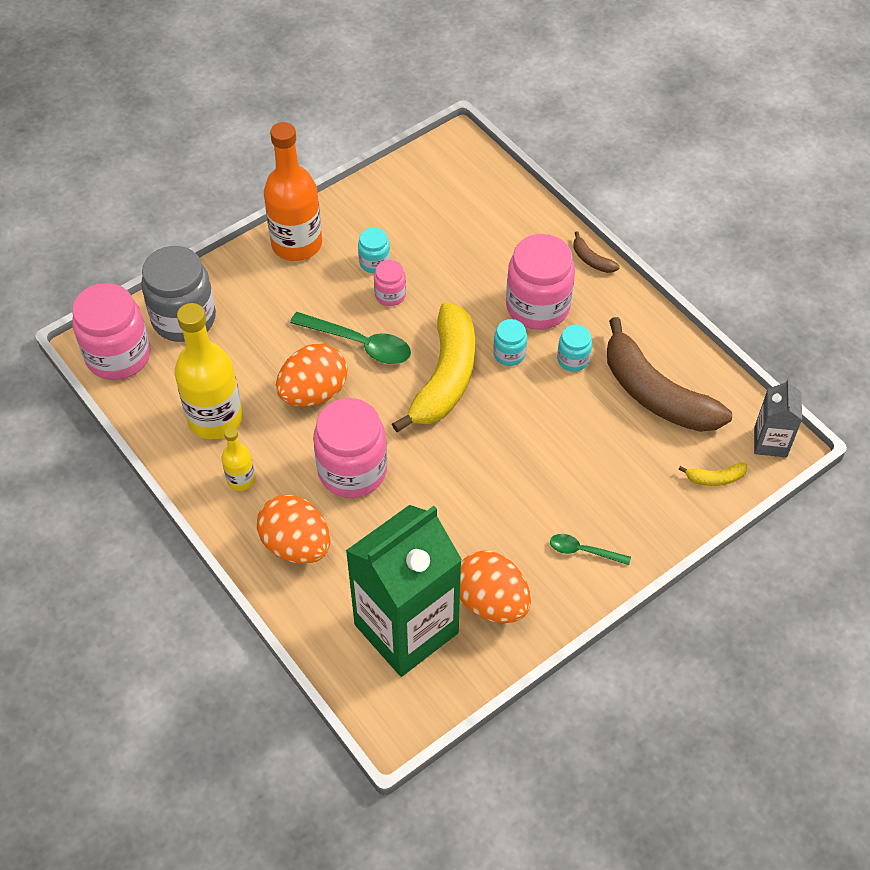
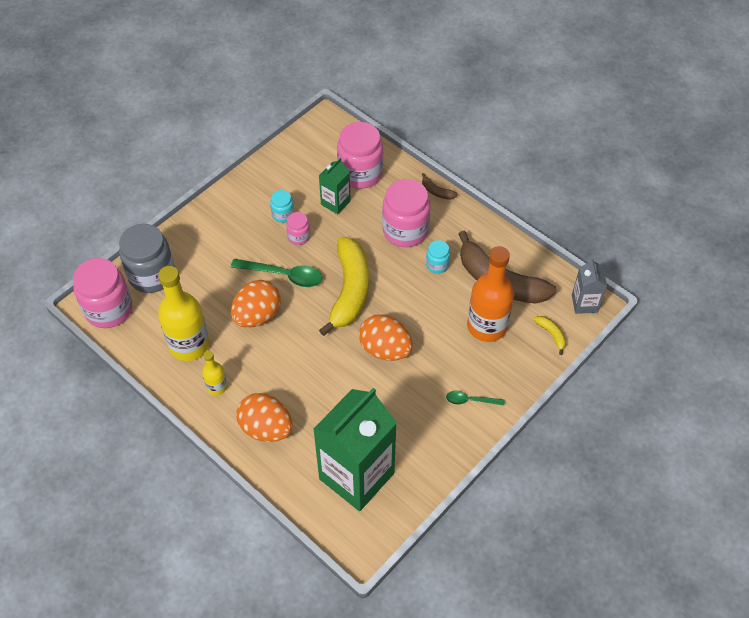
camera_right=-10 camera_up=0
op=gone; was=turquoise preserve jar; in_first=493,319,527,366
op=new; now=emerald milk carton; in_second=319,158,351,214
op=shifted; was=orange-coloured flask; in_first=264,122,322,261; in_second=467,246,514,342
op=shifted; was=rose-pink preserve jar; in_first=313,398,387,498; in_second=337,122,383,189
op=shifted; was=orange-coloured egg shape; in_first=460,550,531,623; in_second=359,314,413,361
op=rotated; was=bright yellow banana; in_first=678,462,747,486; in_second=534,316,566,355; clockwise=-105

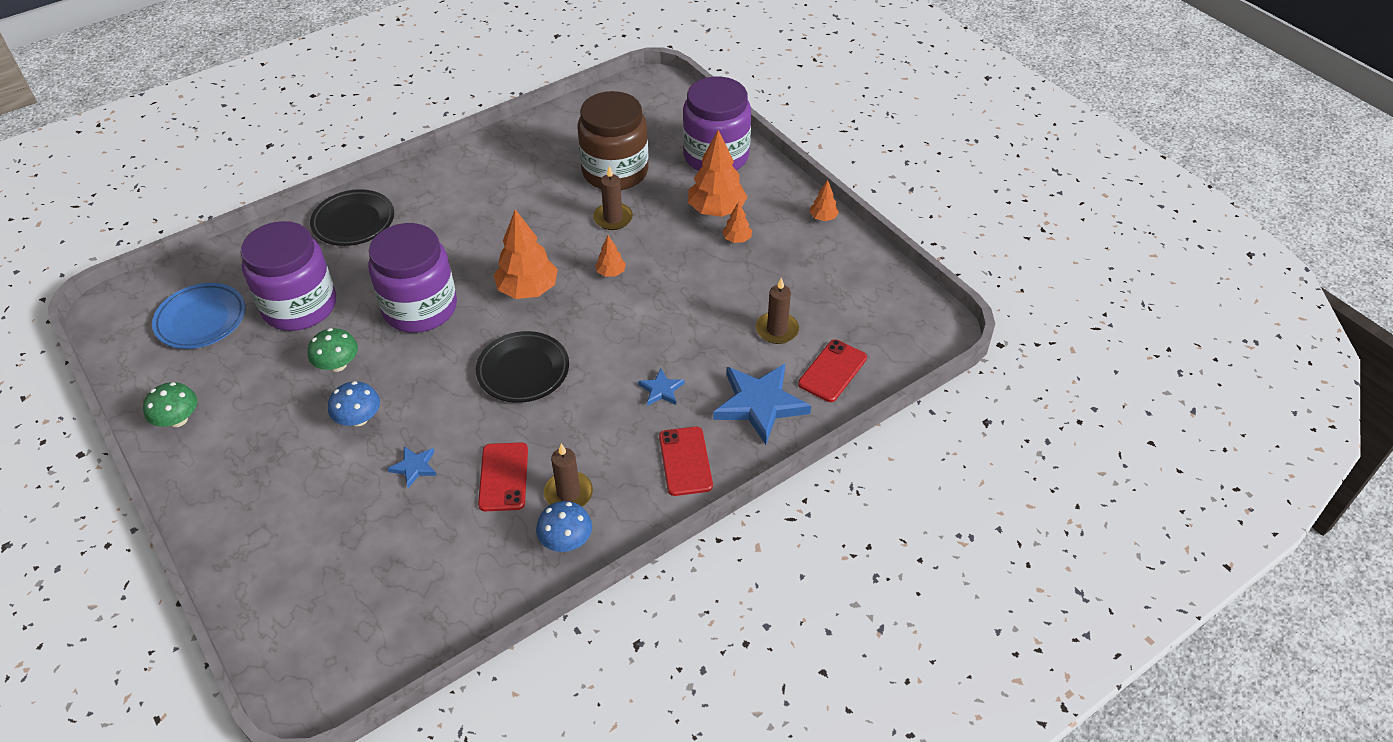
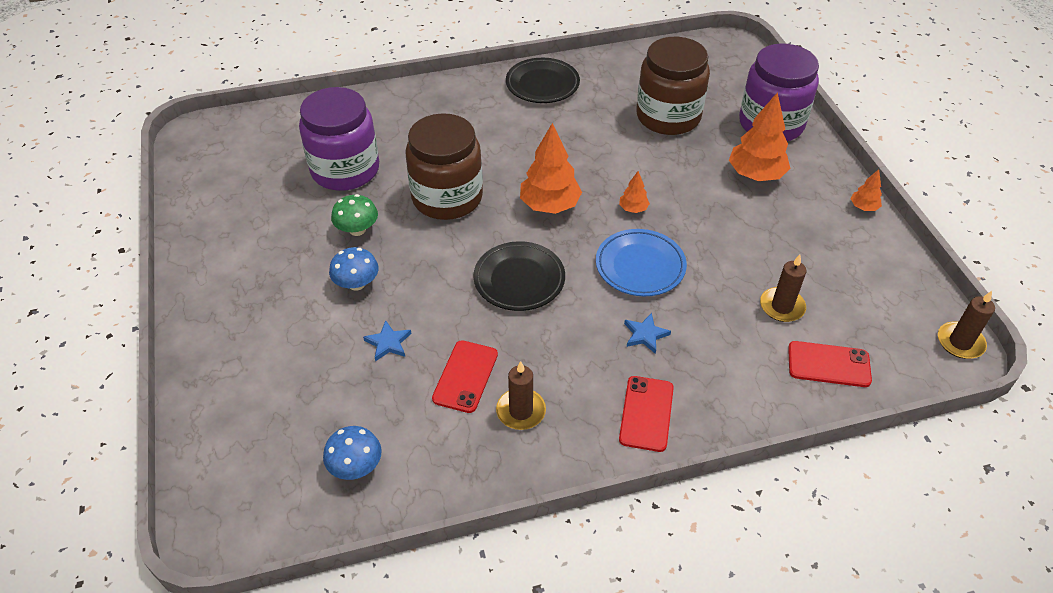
camera_right=20 camera_up=0
op=gone; was=emerald toadstool; in_first=143,382,197,427
op=gone; was=cobalt five-pointed star; in_first=713,364,811,445
op=gone; was=orange-coloured fir tree; in_first=722,201,752,243
op=shifted; was=cobalt dinner plate; in_first=152,283,245,349; in_second=596,229,687,296
op=shifted; was=ebony dinner plate; in_first=310,189,394,246; in_second=506,58,580,103
op=shifted; was=cobalt toadstool; in_first=536,501,592,552; in_second=323,426,382,480
op=shifted; was=russet pillar candle; in_first=593,166,633,230; in_second=938,291,995,359
op=repainted; was=purple preserve jar; now=russet preserve jar; in_first=368,223,457,333; in_second=406,113,483,220
op=rotated; was=scarlet mobile phone; in_first=798,339,867,402; in_second=788,341,872,387; clockwise=45

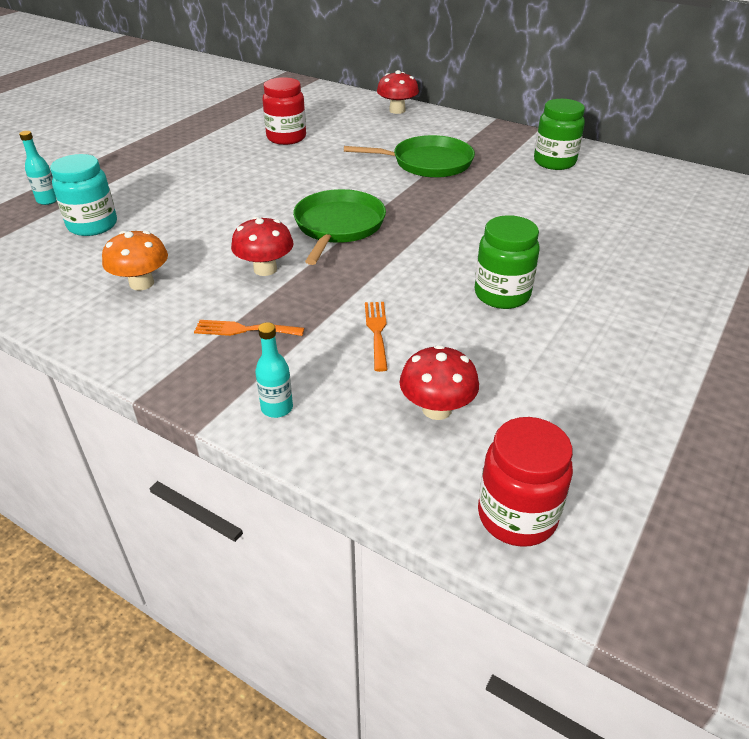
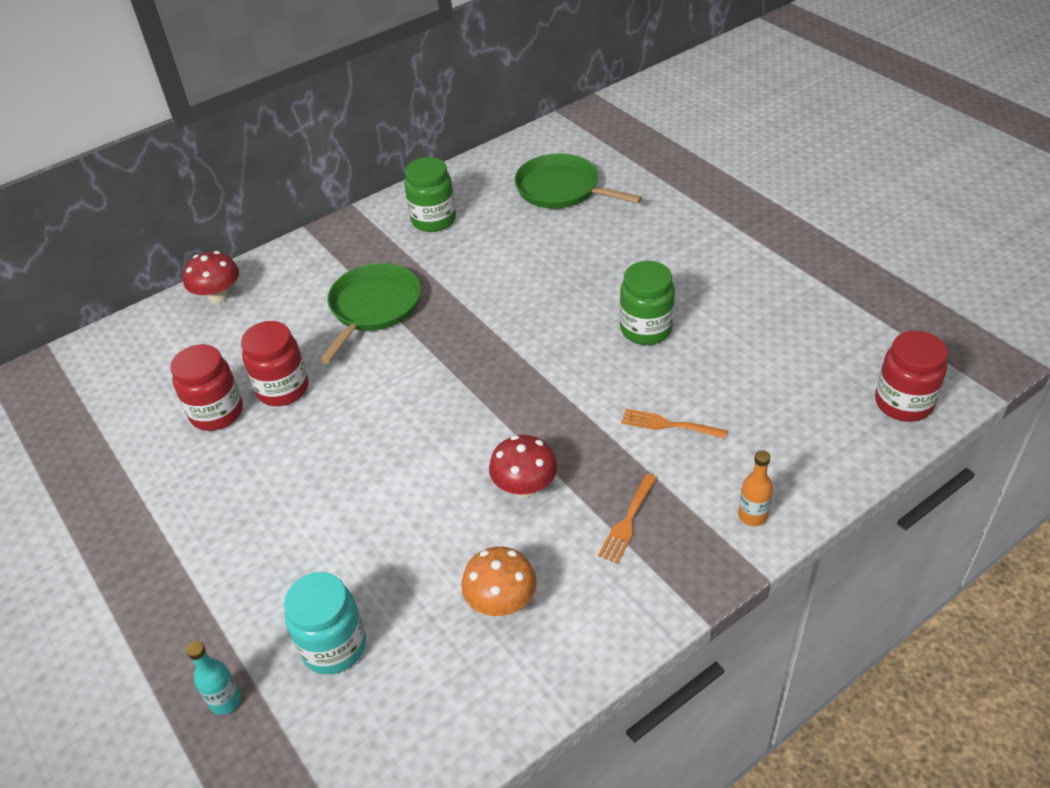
camera_right=-65 camera_up=5
op=gone; was=scarlet toadstool; in_first=399,345,479,420
op=new; now=scarlet preserve jar; in_second=241,321,308,406
op=shifted; was=emerald frying pan; in_first=293,189,386,265; in_second=514,153,642,209
op=repainted; was=turquoise flask; now=orange-coloured flask; in_first=255,322,293,418; in_second=738,450,773,526

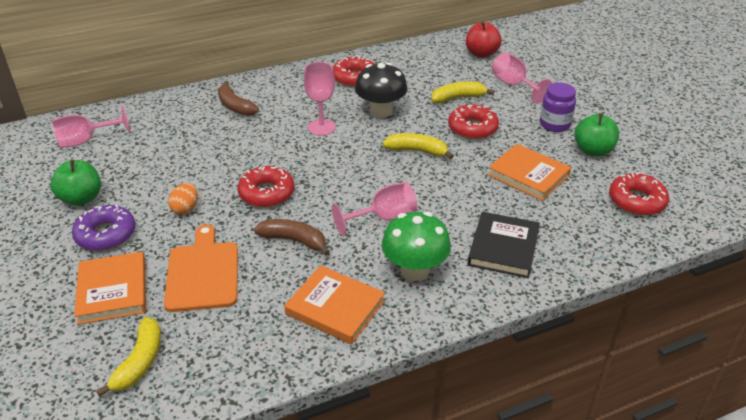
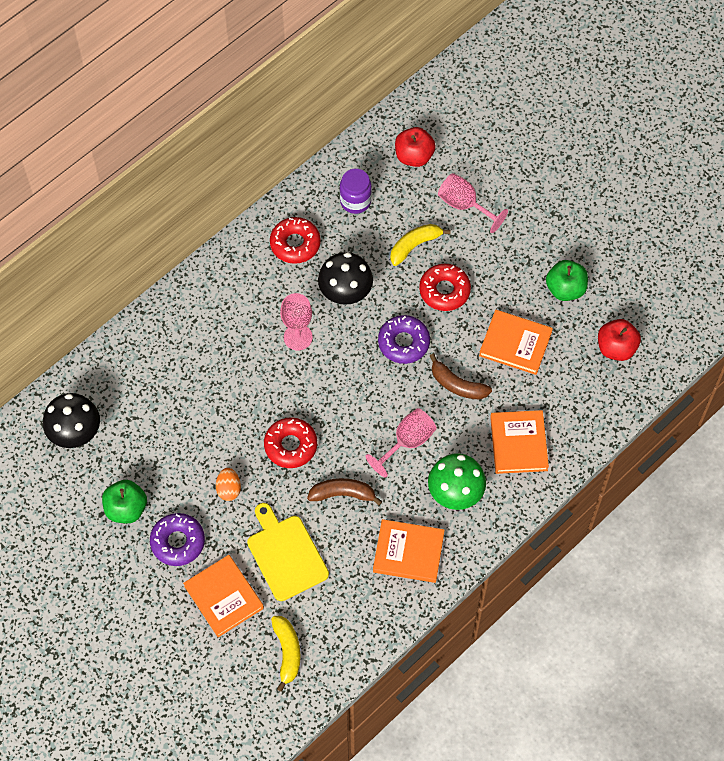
camera_right=-20 camera_up=25
op=shifted; was=russet banana; in_first=218,81,259,116; in_second=430,354,492,400
op=shifted; was=purple preserve jar; in_first=540,82,576,132; in_second=340,169,372,214
op=swapped; was=rose-pink wine glass; now=ebony toadstool; in_first=52,105,131,148; in_second=43,393,100,448
op=swapped; was=bright yellow banana; now=purple donut; in_first=382,133,454,159; in_second=378,315,430,364
op=swapped; was=scarlet donut; now=scarlet apple fruit; in_first=609,172,669,216; in_second=598,319,641,361
op=repainted; was=orange-coloured cutting board; now=bright yellow cutting board; in_first=164,225,238,312; in_second=247,503,329,601
op=repainted; was=ebony hardback; now=orange-coloured hardback; in_first=468,212,540,278; in_second=490,410,549,474

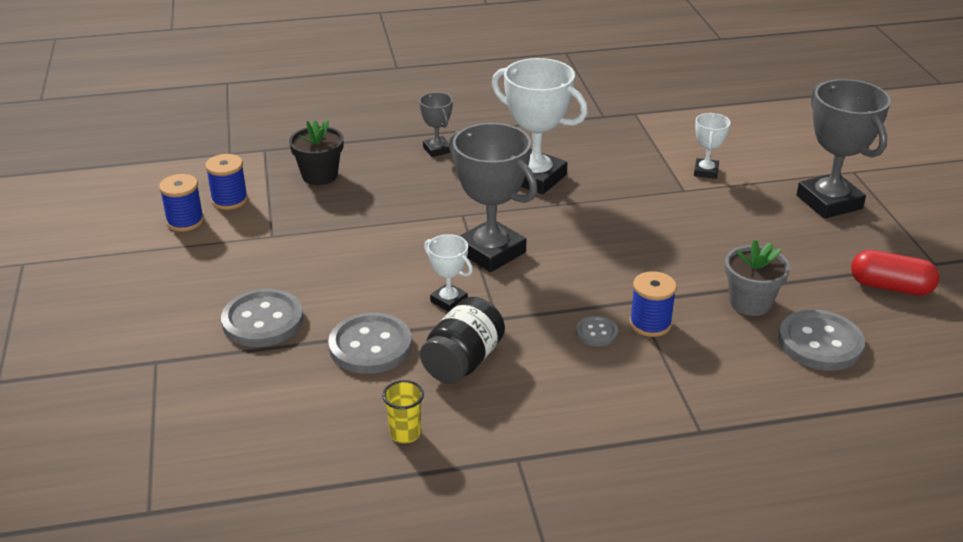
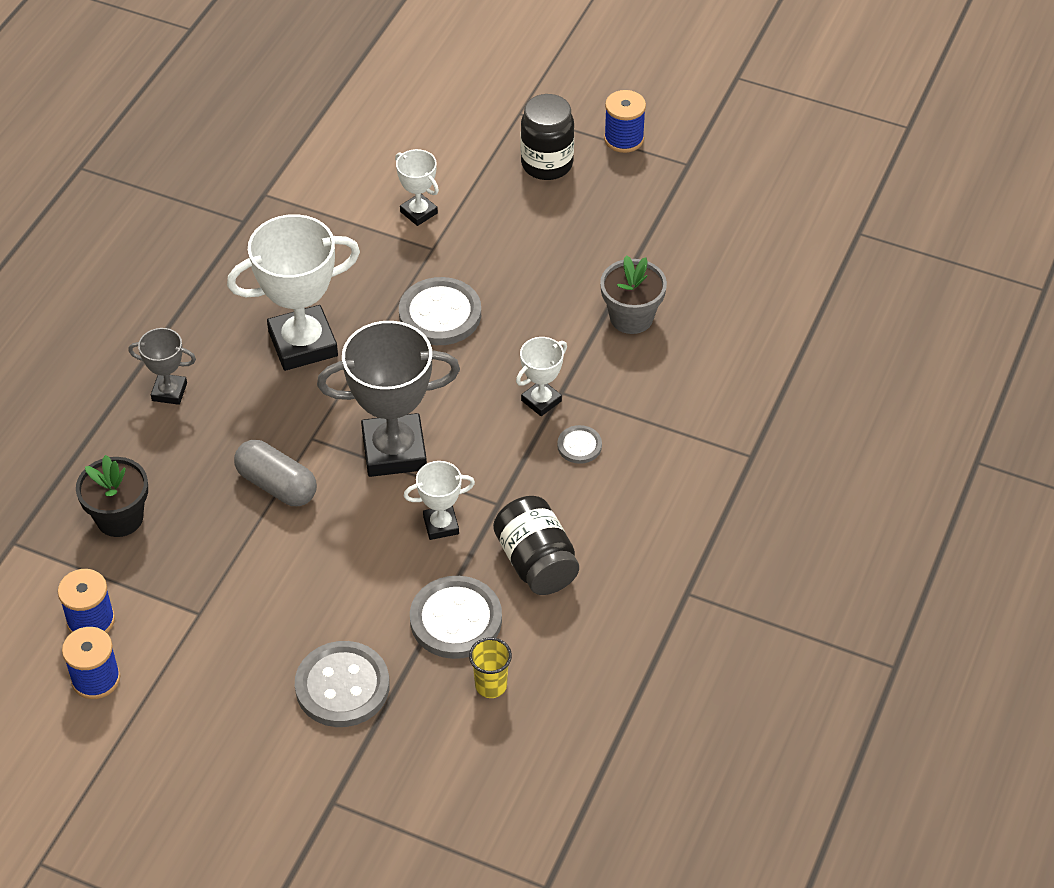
camera_right=-55 camera_up=15
op=gone; was=scarlet capsule; in_first=851,250,940,296
op=new; now=ash-grey capsule; in_second=234,440,317,506
op=new; now=pure white award cup; in_second=516,337,567,416
op=shifted; was=bright yellow beaker; in_first=382,380,424,443; in_second=469,637,512,698
op=shifted; was=cobalt reel of thread; in_first=630,271,677,337; in_second=604,90,646,153
op=shifted; was=ash-grey sewing button; in_first=778,310,865,371; in_second=399,277,481,345
op=swapped; was=ash-grey award cup; now=ebony preserve jar; in_first=797,79,891,219; in_second=521,94,574,180

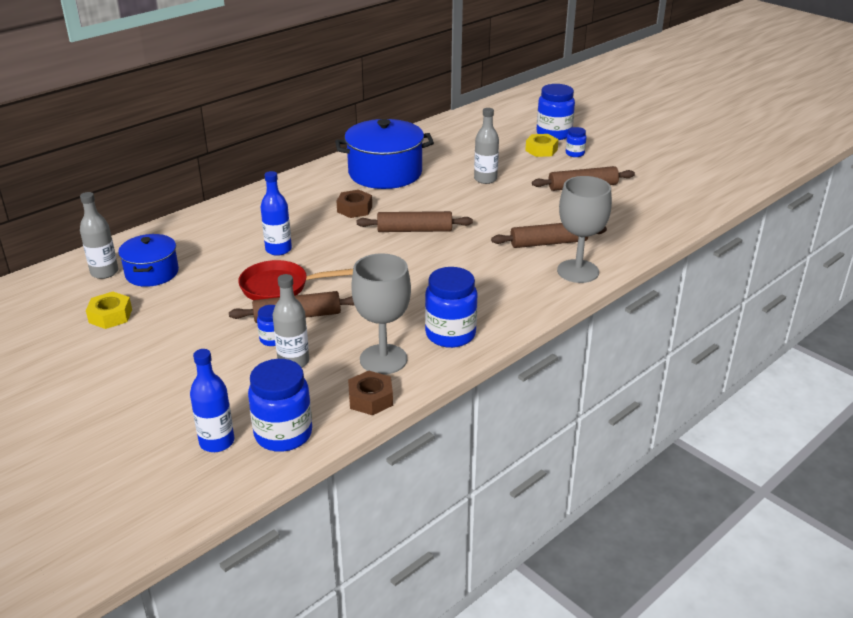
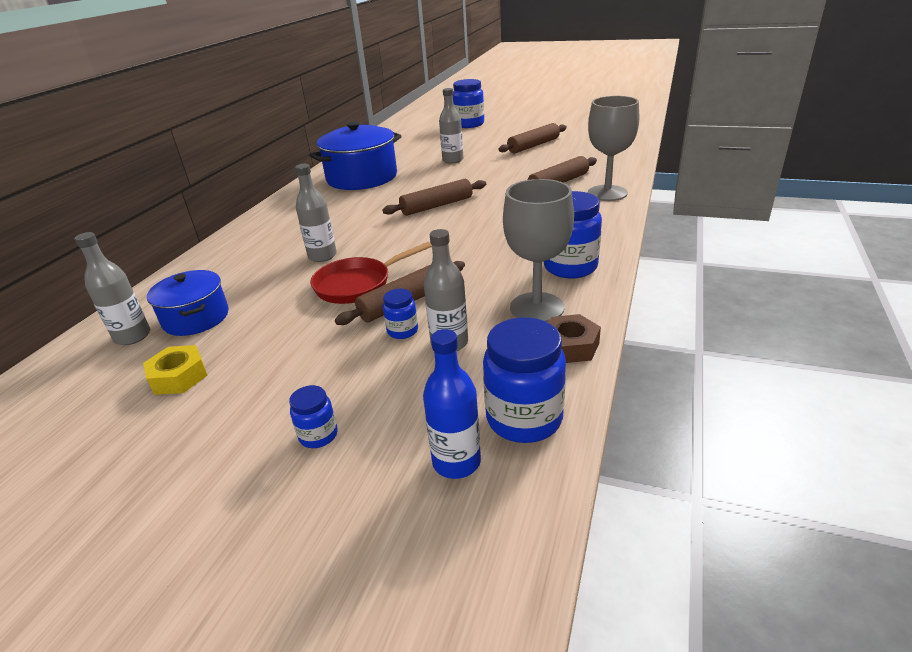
camera_right=-25 camera_up=0
op=gone; was=russet nut; in_first=336,190,372,218
op=gone; was=bright yellow nut; in_first=525,134,559,157
op=shifted; was=cobalt preserve jar; in_first=566,127,586,157; in_second=289,385,338,448
op=repainted; was=cobalt flask; now=ash-grey flask; in_first=261,171,292,256; in_second=295,164,337,262

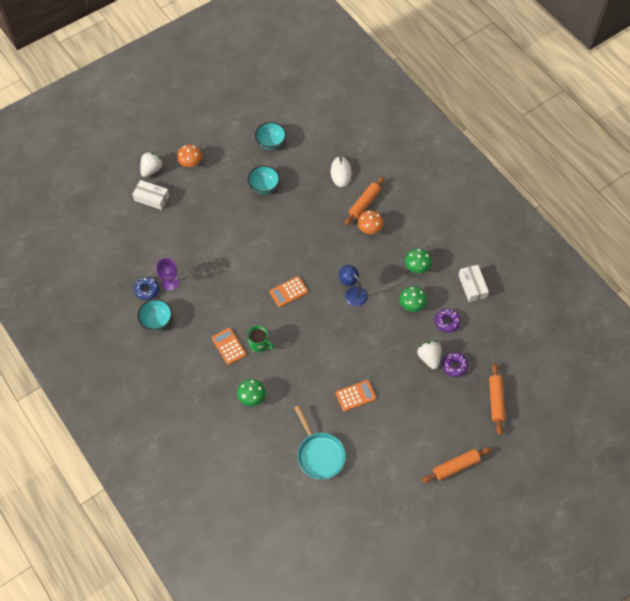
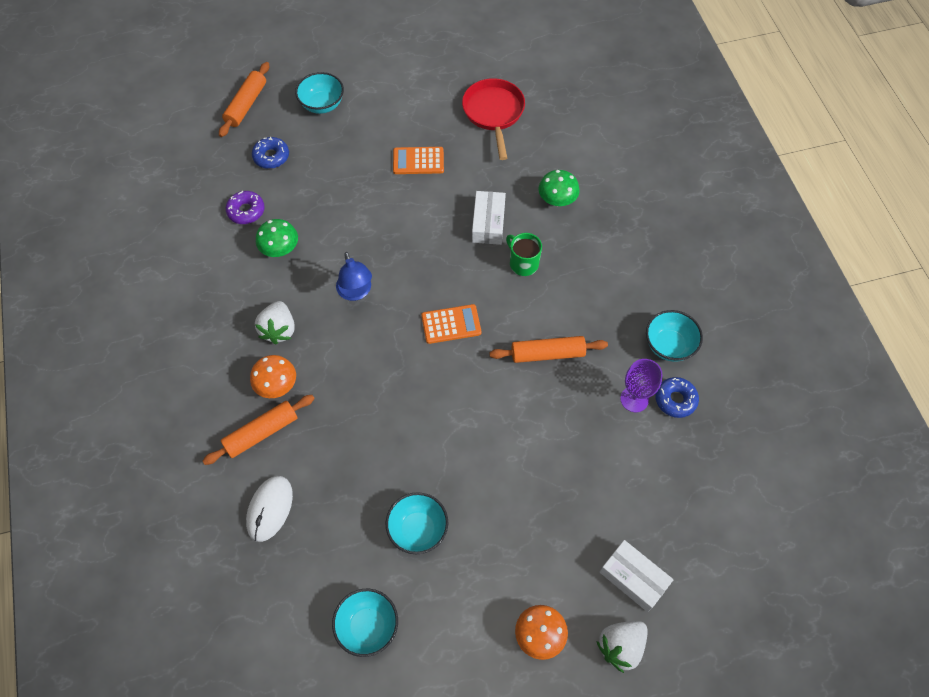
camera_right=-160 camera_up=0
op=gone; was=orange-coloured adding machine; in_first=212,328,246,365
op=gone; was=emerald toadstool; in_first=405,249,432,273
op=new; now=turquoise serving bowl; in_second=295,72,344,114
op=shifted; was=pure white strawberry; in_first=417,341,441,369; in_second=255,301,295,344
op=shifted; was=orange-coloured dough roller; in_first=422,447,491,483; in_second=489,336,608,363
op=shifted; was=pure white package; in_first=459,265,489,302; in_second=472,191,506,245
op=repainted; was=turquoise frying pan; now=scarlet frying pan; in_first=295,406,346,479; in_second=462,78,525,160
op=repainted; was=purple donut; now=cobalt donut; in_first=442,352,468,377; in_second=252,137,289,169

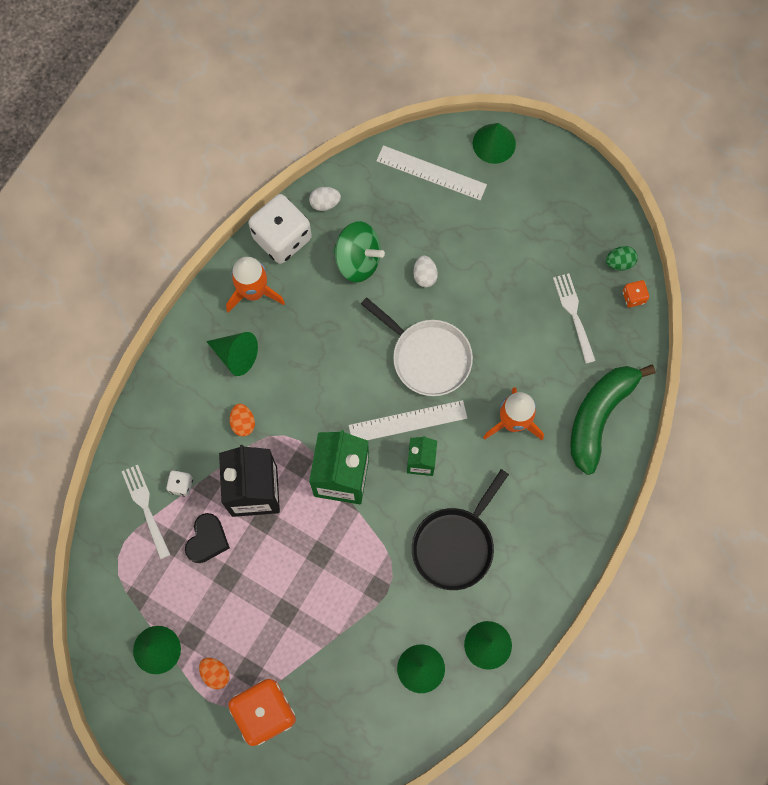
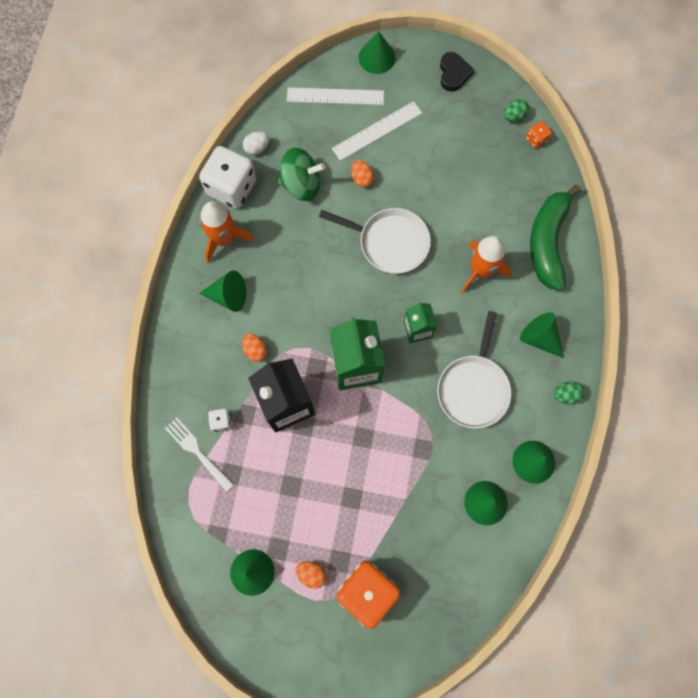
camera_right=-20 camera_up=0
op=gone; was=pure white table fork; in_first=553,273,596,364
op=new; now=emerald solid cone; in_second=520,312,564,358
op=new; now=emerald egg shape; in_second=554,381,584,405
op=shifted; was=ebony love heart; in_first=185,513,230,563; in_second=440,52,474,92
op=shifted; was=pure white measuring stick; in_first=349,400,467,440; in_second=332,101,422,161
op=repainted; was=ebony frying pan; now=pure white frying pan; in_first=412,469,509,590; in_second=437,311,511,429
op=repainted; was=pure white egg shape; now=orange-coloured egg shape; in_first=413,255,438,288; in_second=351,160,374,187

